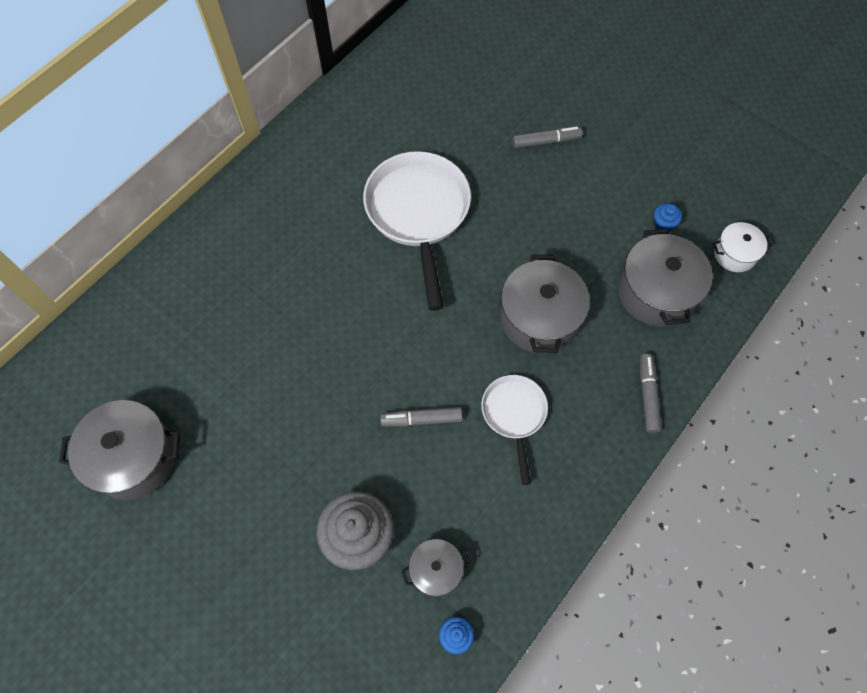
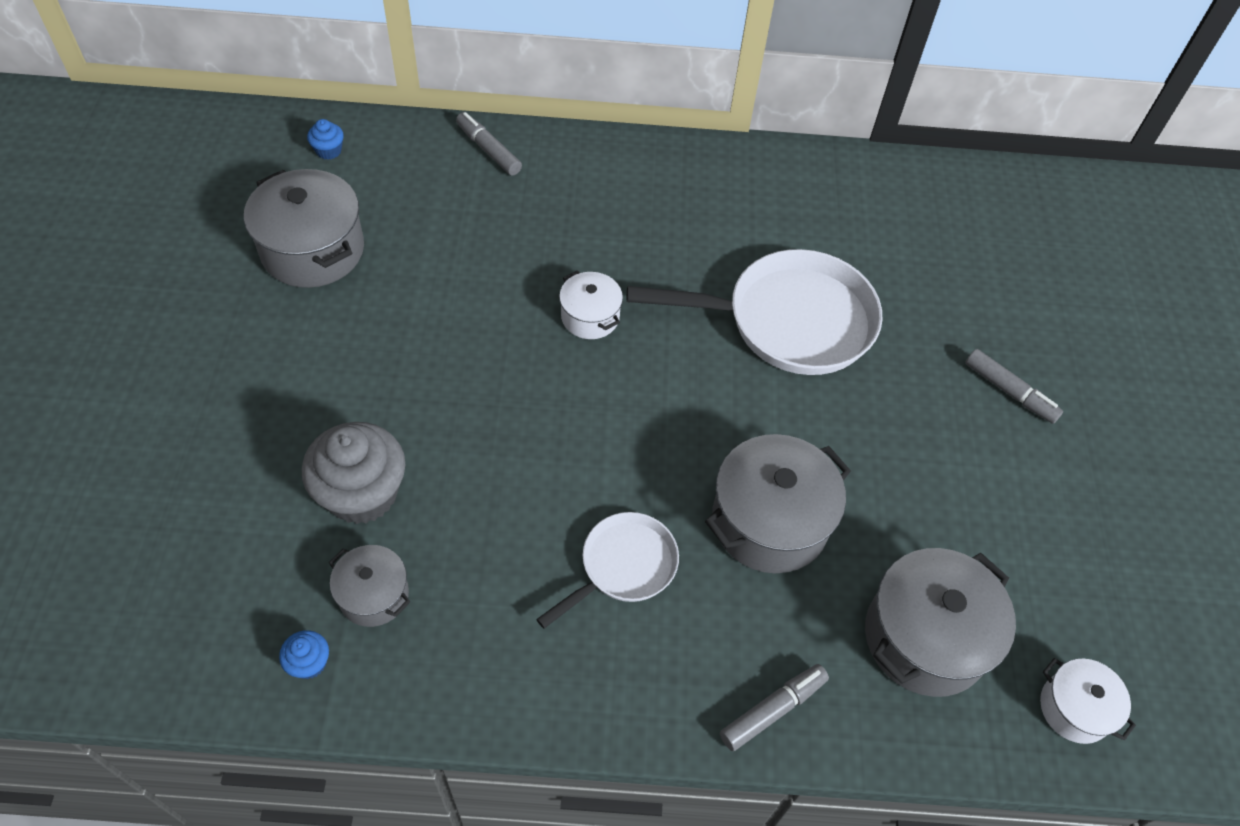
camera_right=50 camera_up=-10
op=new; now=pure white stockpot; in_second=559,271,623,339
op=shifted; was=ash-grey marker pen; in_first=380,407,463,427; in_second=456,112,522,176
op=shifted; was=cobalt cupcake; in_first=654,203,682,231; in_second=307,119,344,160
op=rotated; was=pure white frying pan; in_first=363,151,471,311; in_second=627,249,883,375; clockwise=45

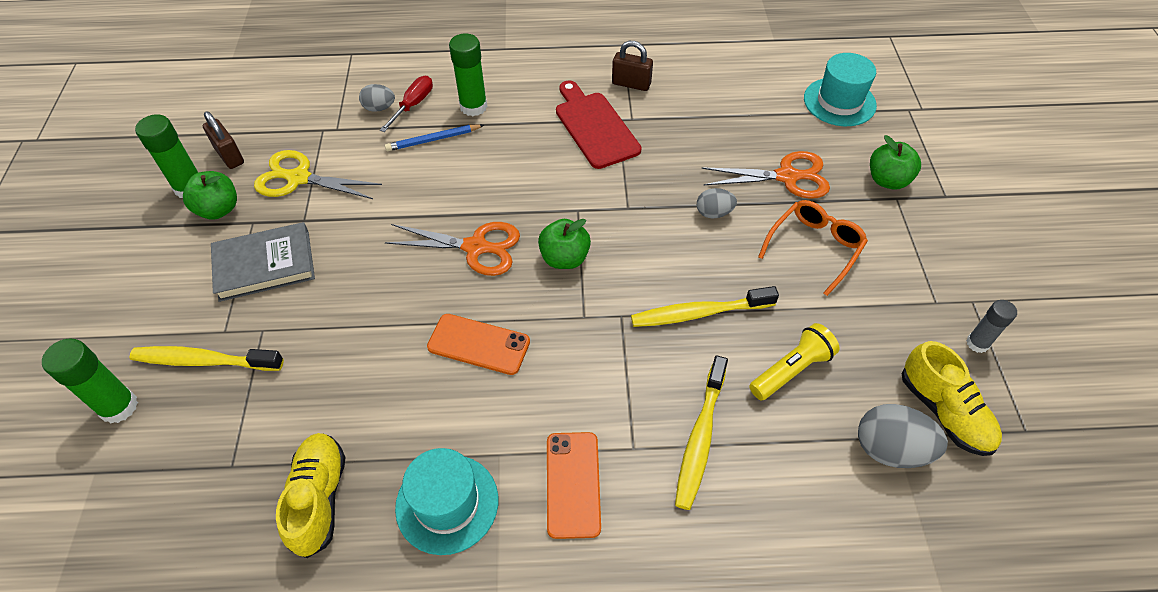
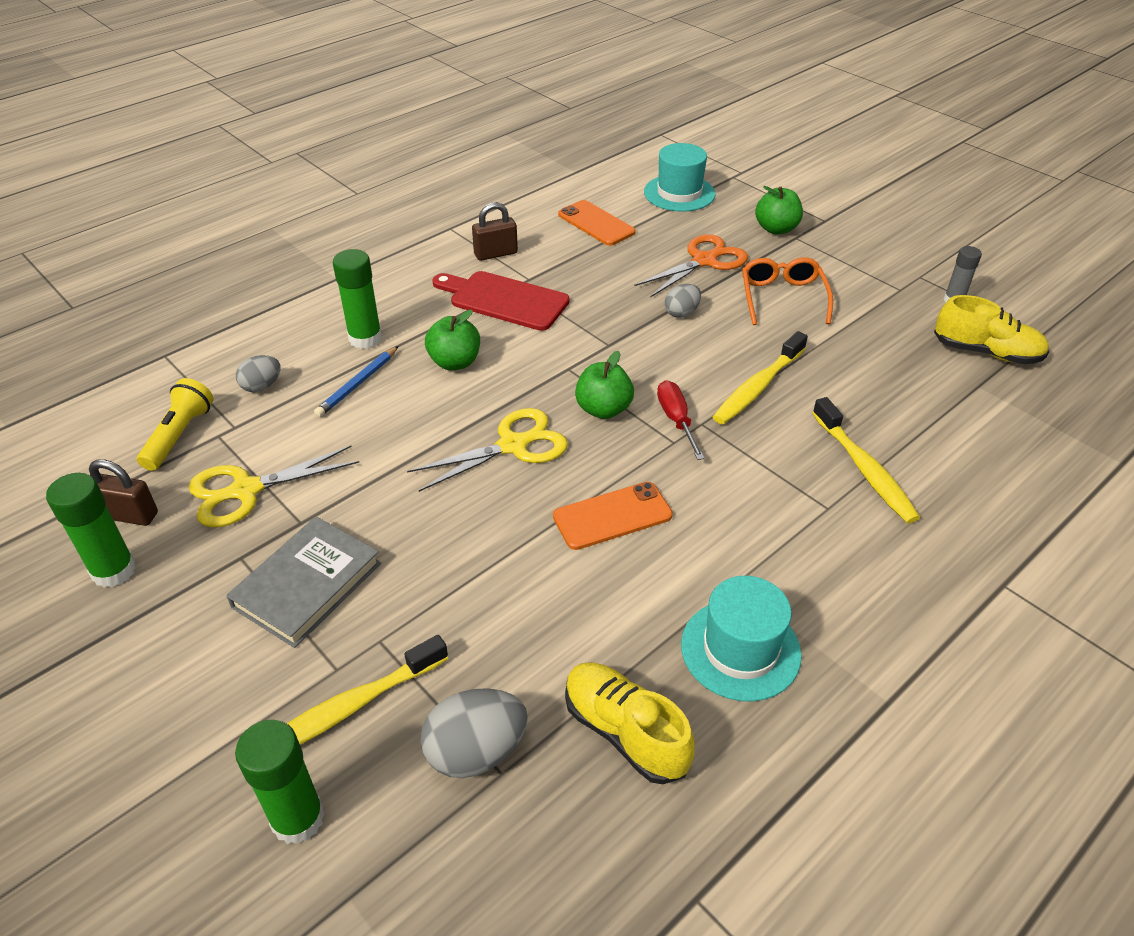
camera_right=-40 camera_up=-10
op=shifted; was=emerald apple fruit; in_first=183,171,237,220; in_second=425,310,480,370
op=shifted; was=scarlet flat screwdriver; in_first=380,76,433,132; in_second=657,380,705,460
op=shifted; was=orange-coloured mobile phone; in_first=547,432,601,539; in_second=558,200,636,246
op=shifted; was=bright yellow flashlight; in_first=749,323,840,400; in_second=137,378,213,471
op=shifted; was=ash-grey egg shape; in_first=858,404,948,468; in_second=420,688,528,778
op=repainted; was=orange-coloured shears; now=bright yellow shears; in_first=385,222,520,276; in_second=407,408,568,492

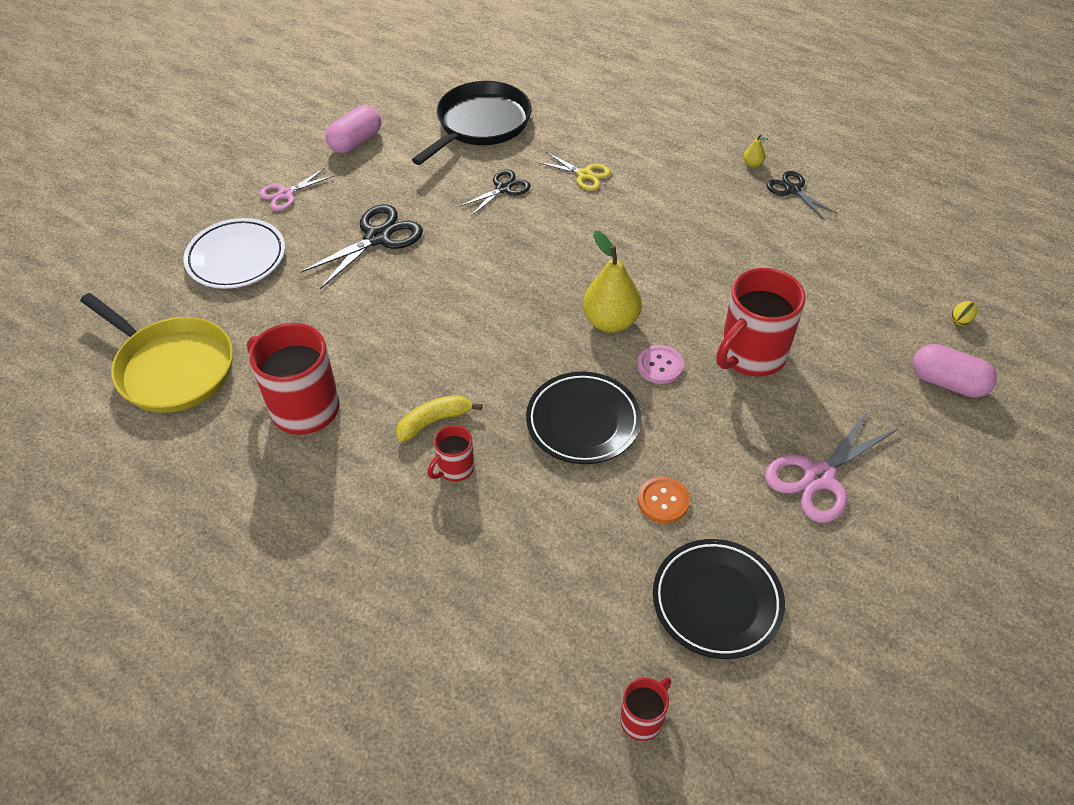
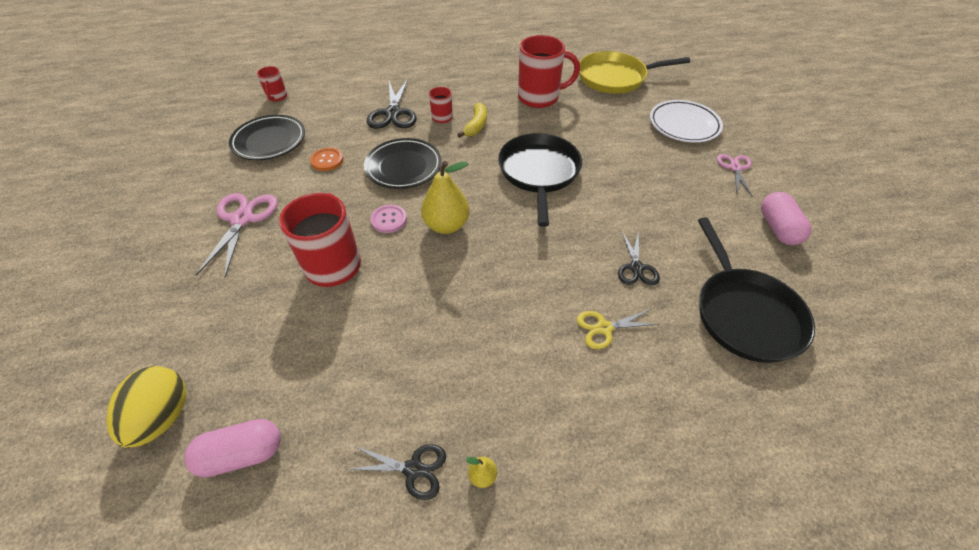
camera_right=135 camera_up=0
op=new; now=ebony frying pan; in_second=498,133,582,227
op=shifted; was=ebony shears; in_first=300,204,423,289; in_second=367,79,417,129
op=shifted; was=rose-pink capsule; in_first=913,344,997,398; in_second=184,419,281,478
op=scaled; was=bright yellow egg shape; in_first=951,301,977,326; in_second=106,366,186,448; ratio=2.5

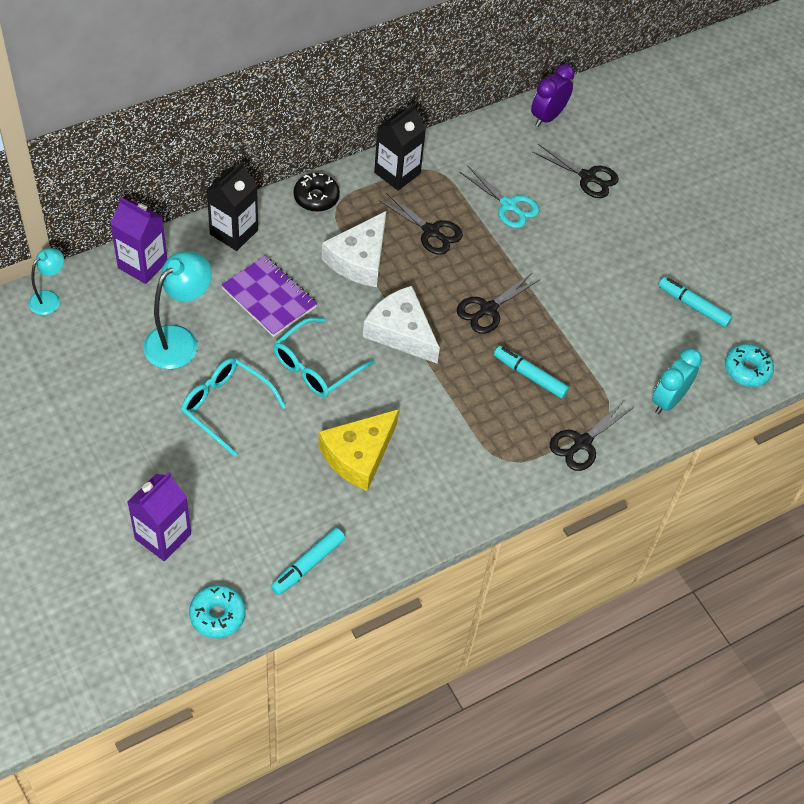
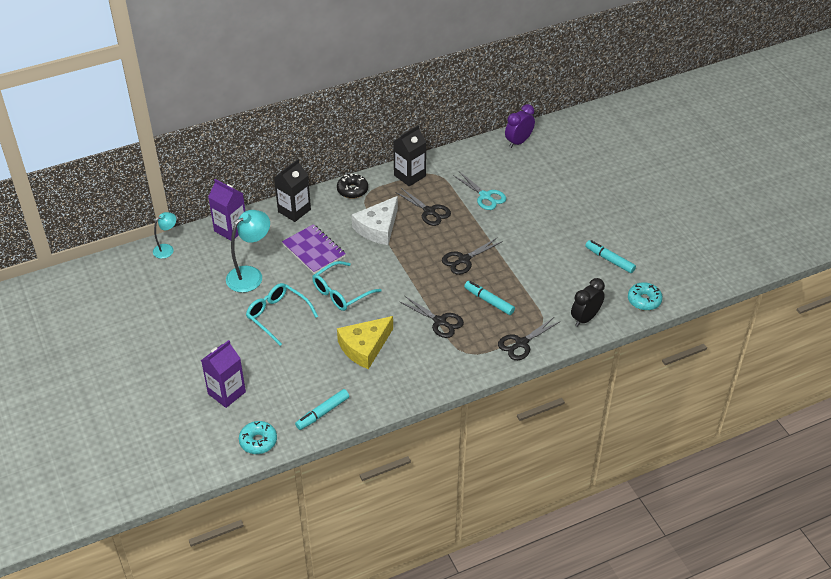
camera_right=10 camera_up=-10
op=gone; was=pure white piece of cheese; in_first=363,286,440,363
op=shifted; was=ebony shears; in_first=532,144,619,198; in_second=399,296,464,338
op=repainted; was=turquoise bedside clock; now=ebony bedside clock; in_first=652,348,702,414; in_second=571,278,605,327

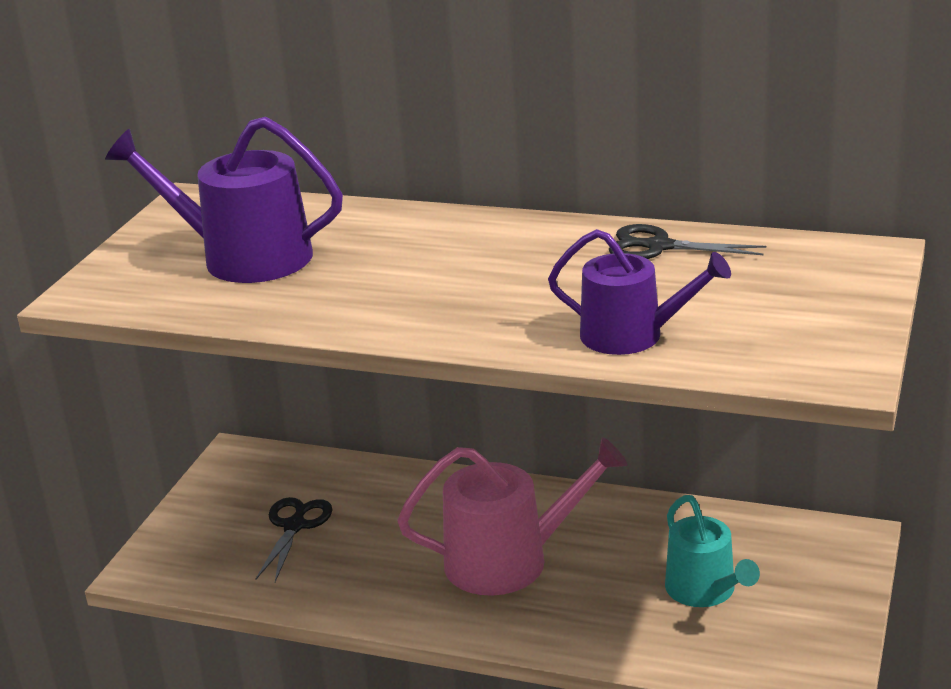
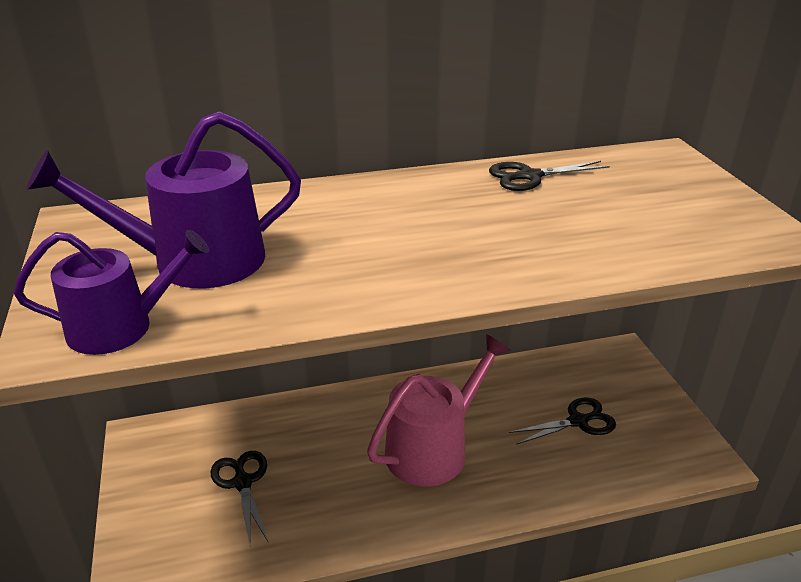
camera_right=-35 camera_up=5
op=shifted; was=purple watering pot; in_first=548,229,731,355; in_second=13,230,209,355
op=swapped; was=turquoise watering pot; now=ebony shears; in_first=665,495,760,607; in_second=509,398,616,445

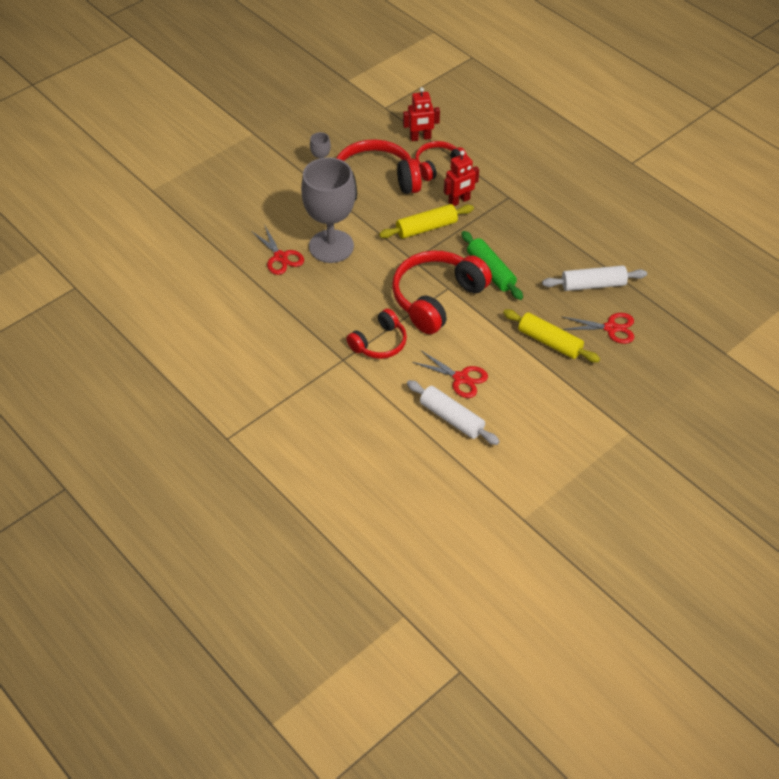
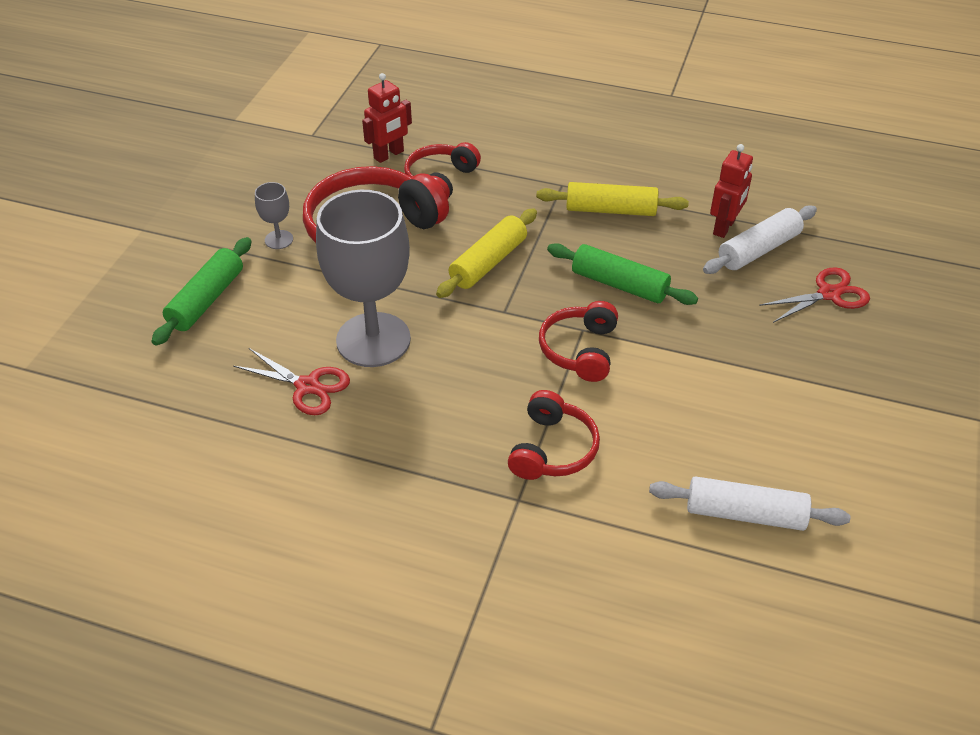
camera_right=-30 camera_up=-5
op=gone; was=scarlet shears; in_first=412,351,488,398
op=new; now=emerald dough roller; in_second=151,237,251,346
op=shifted; was=scarlet toy robot; in_first=444,150,479,206; in_second=710,144,753,238
op=shifted; was=bright yellow dough roller; in_first=503,309,600,363; in_second=536,182,689,216
op=scaled; was=scarlet headphones; in_first=392,250,492,334; in_second=539,301,618,382; ratio=0.58

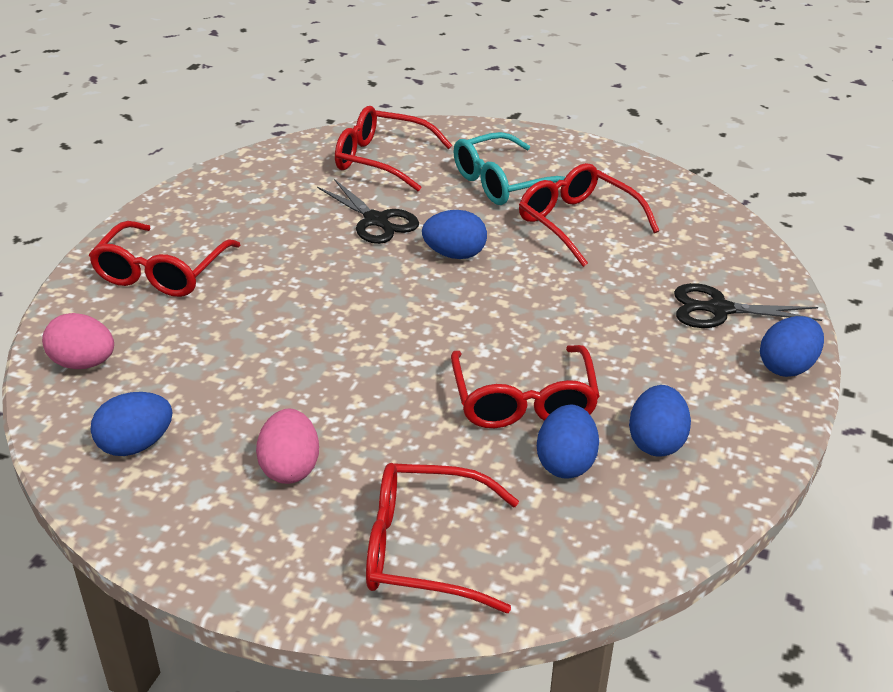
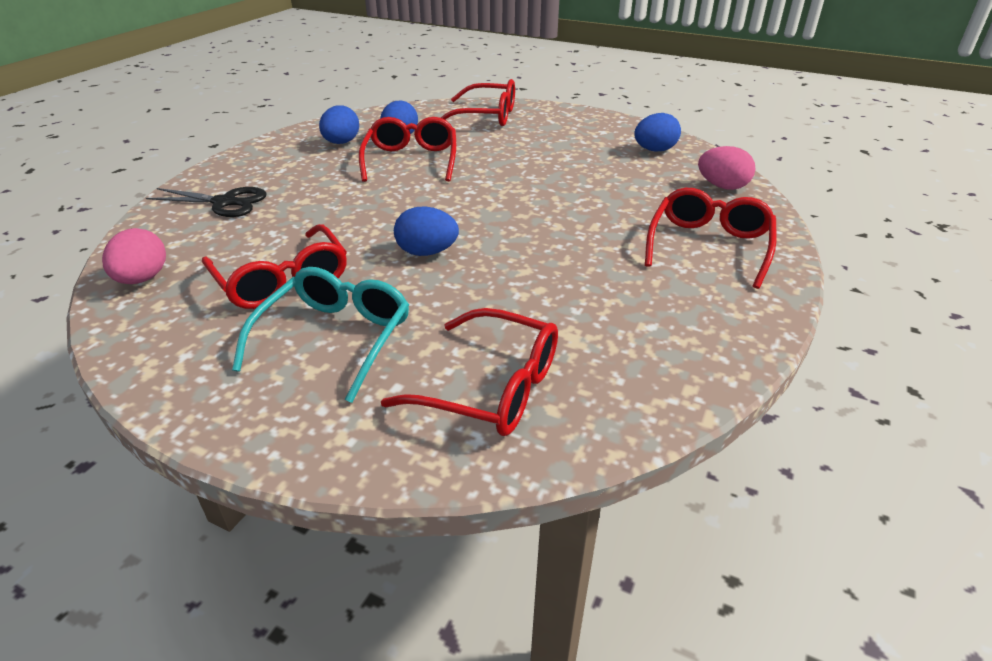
camera_right=-175 camera_up=0
op=gone; was=ebony shears; in_first=317,179,419,244
op=gone; was=cobalt egg shape; in_first=760,316,824,377
op=shifted; was=rose-pink egg shape; in_first=256,408,319,484; in_second=102,228,166,284
op=rotated; was=turquoise glasses; in_first=453,132,565,205; in_second=232,267,409,403; clockwise=-45

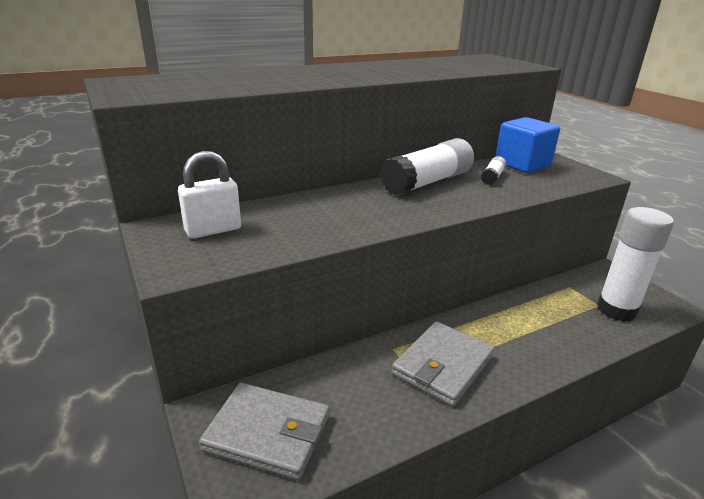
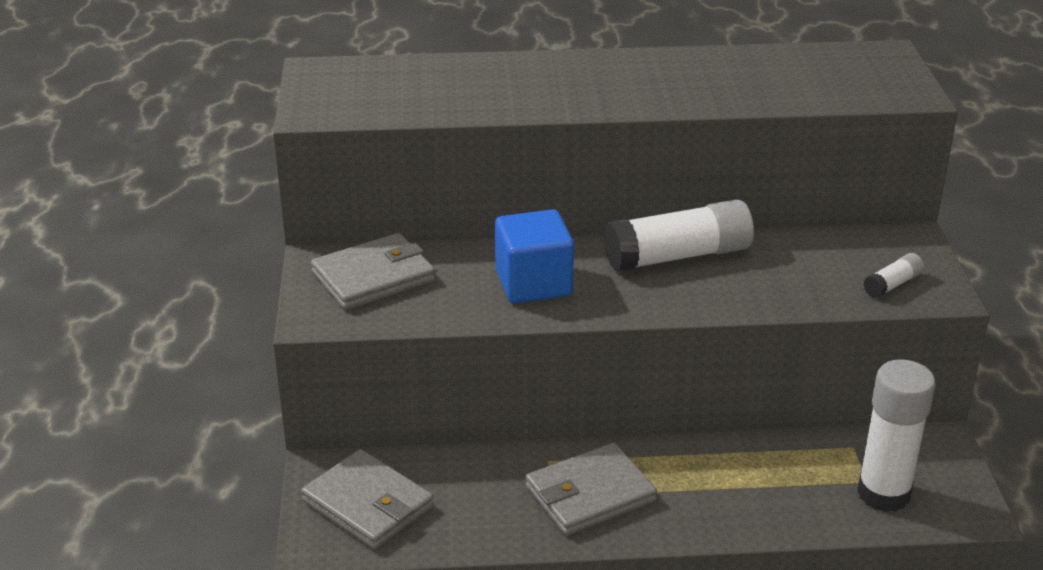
camera_right=25 camera_up=5
op=shifted; was=pure white glue; in_first=481,156,506,185; in_second=863,253,924,298
op=shifted; was=cobalt cube; in_first=495,117,560,173; in_second=495,209,574,303
op=swapped; was=pure white small lock; now=ash-grey wallet; in_first=178,151,241,239; in_second=311,233,435,310

